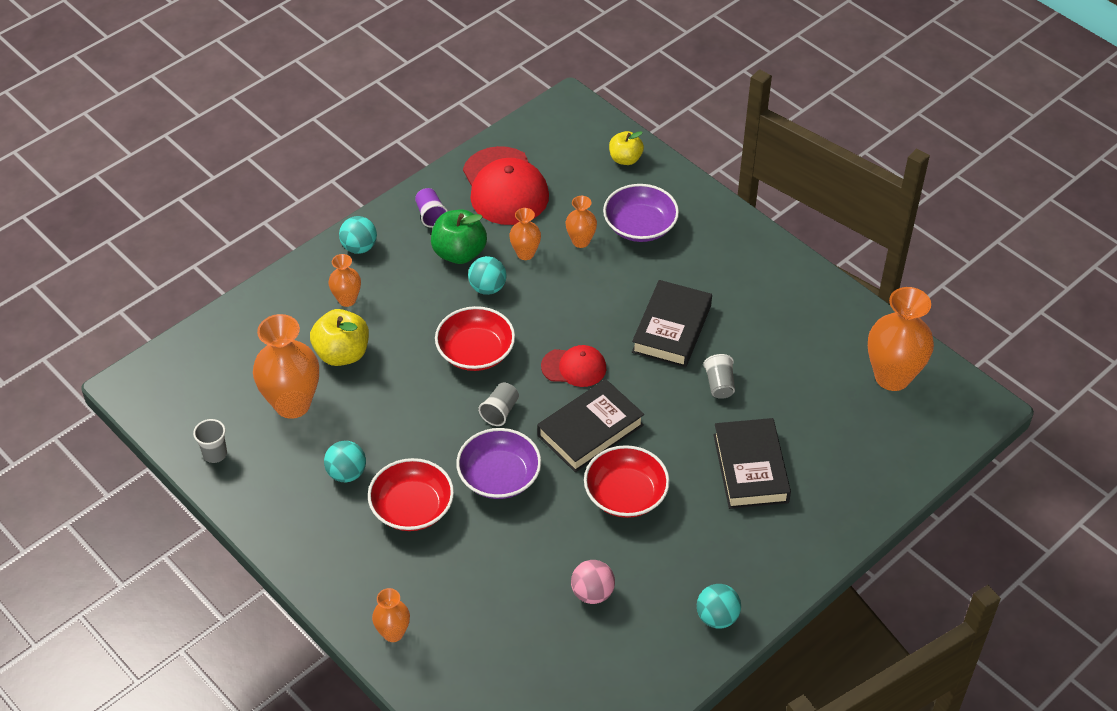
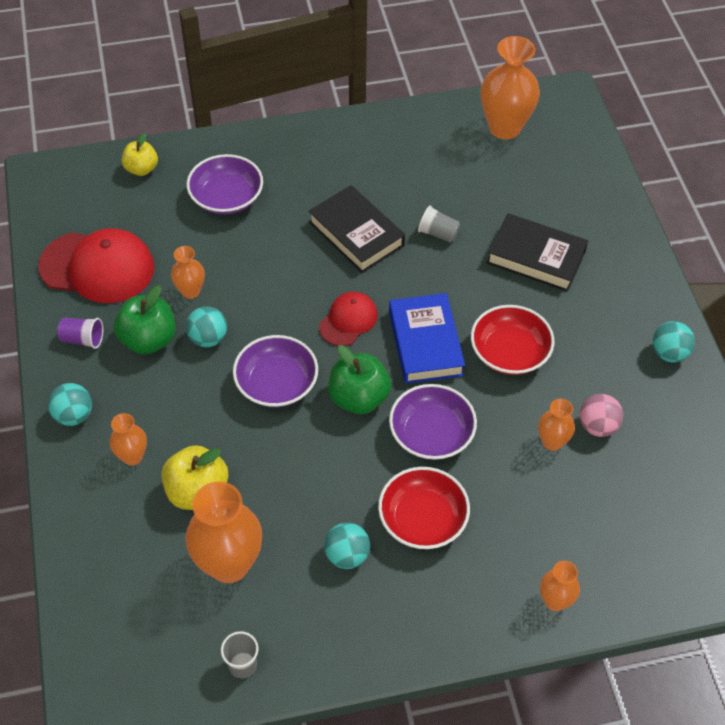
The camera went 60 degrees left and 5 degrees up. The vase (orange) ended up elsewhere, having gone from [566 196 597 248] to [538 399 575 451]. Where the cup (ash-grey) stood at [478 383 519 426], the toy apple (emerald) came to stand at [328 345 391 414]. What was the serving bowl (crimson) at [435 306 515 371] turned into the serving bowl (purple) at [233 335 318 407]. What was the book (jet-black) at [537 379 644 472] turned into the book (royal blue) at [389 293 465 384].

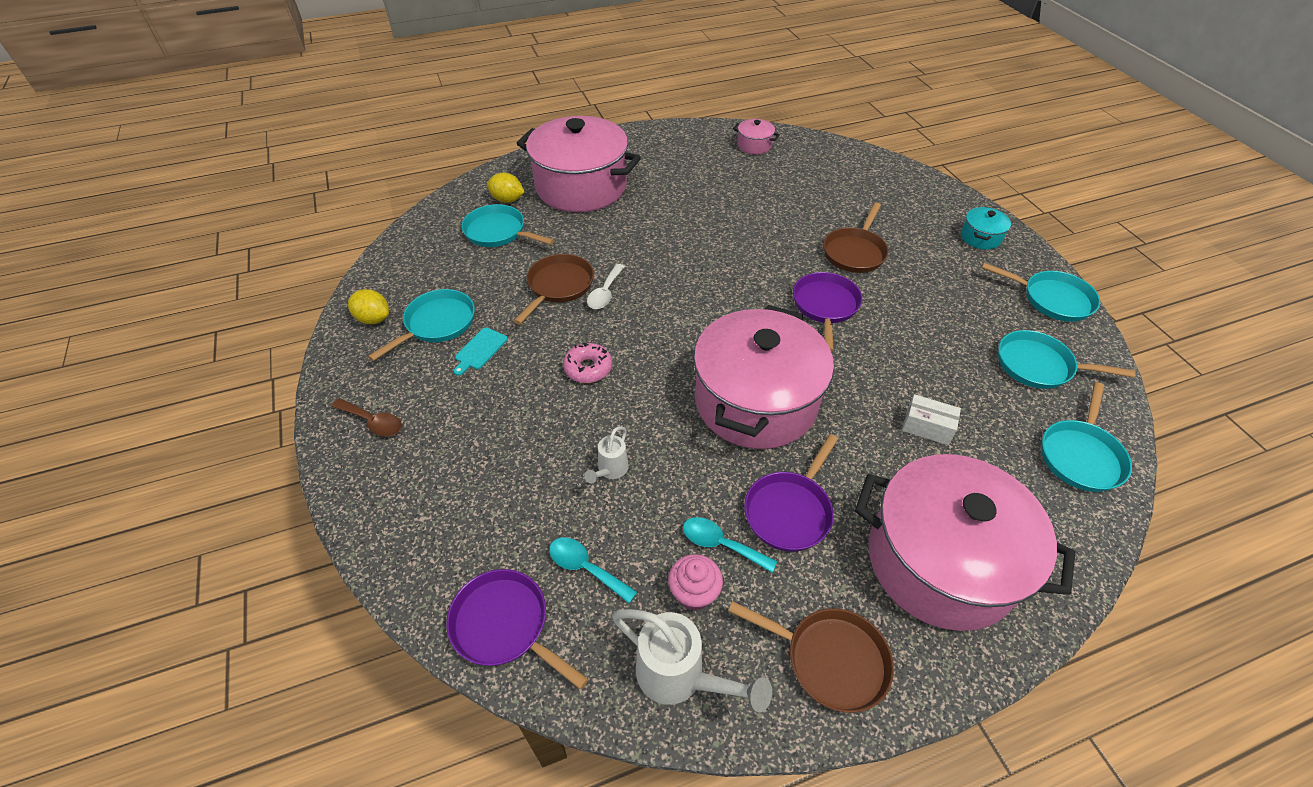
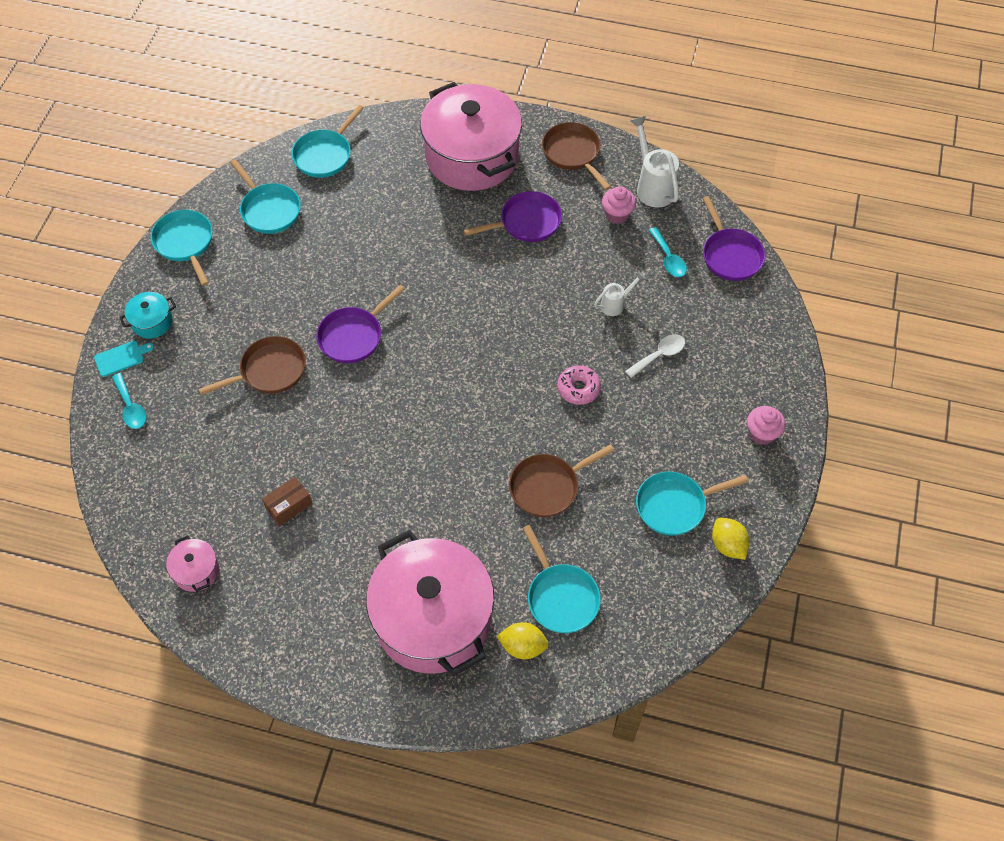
The camera went 145 degrees left and 10 degrees up. The second view lost the cooking pot (rose-pink) at [693 305 834 449]. The second view lost the package (pure white) at [902 394 961 445]. The second view gained the package (brown) at [262 477 312 526]. The chopping board (aqua) ended up elsewhere, having gone from [454 327 508 376] to [94 341 154 377]. The teaspoon (pure white) ended up elsewhere, having gone from [587 264 625 309] to [625 334 685 378]. The teaspoon (aqua) ended up elsewhere, having gone from [683 517 777 573] to [112 373 146 429]. Where the teaspoon (brown) stood at [331 398 402 437], the muffin (rose-pink) came to stand at [747 406 786 445]. The toy lemon (yellow) at [487 172 525 203] ended up facing another way, 45 degrees counterclockwise from before. The frying pan (aqua) at [1041 382 1132 492] ended up facing another way, 150 degrees clockwise from before.

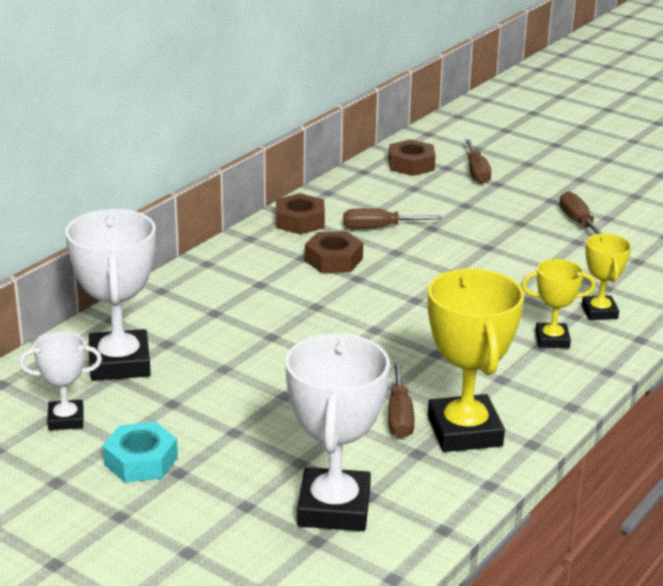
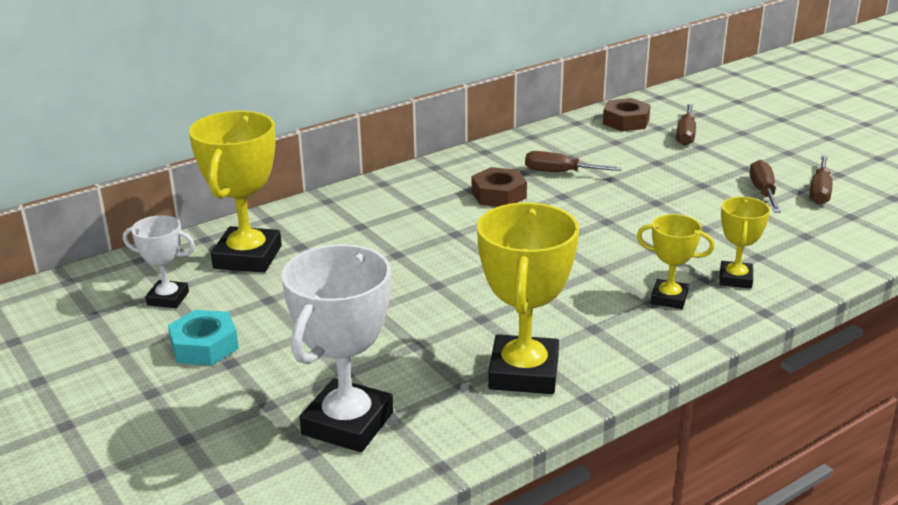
The camera went 20 degrees right and 0 degrees up. The second view lost the nut (brown) at [276 193 325 235]. The screwdriver (brown) ended up elsewhere, having gone from [388 362 415 438] to [810 155 832 204]. What was the trophy (pure white) at [65 209 156 381] turned into the trophy (yellow) at [189 111 282 273].

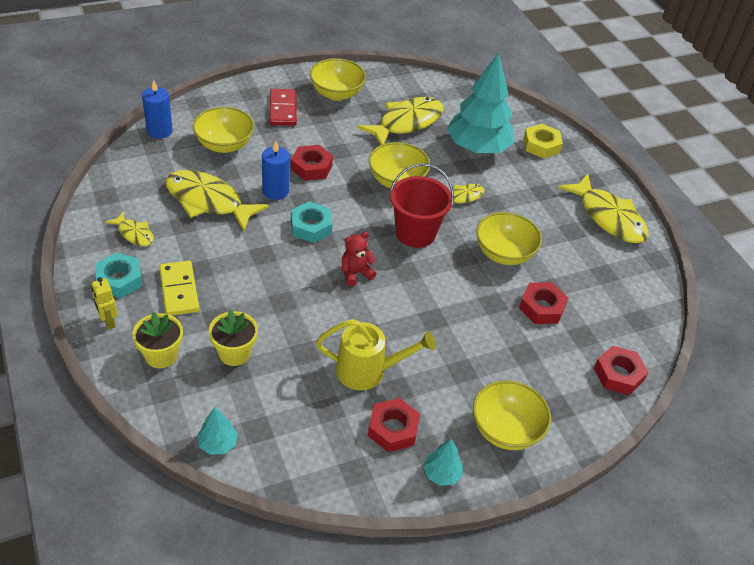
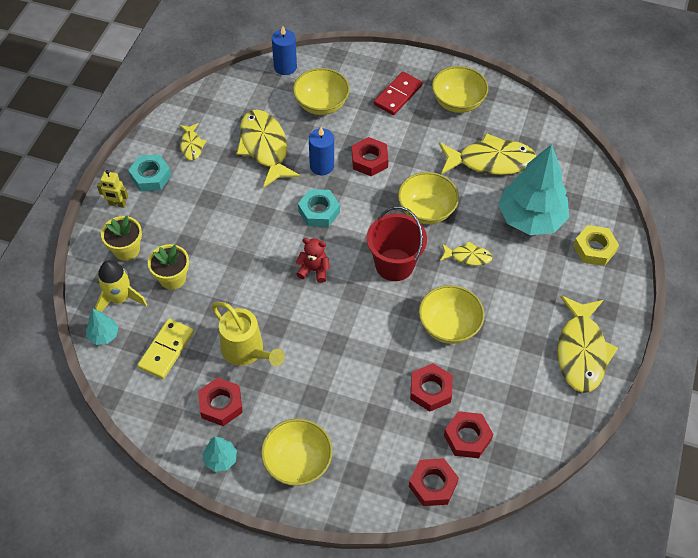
The camera went 45 degrees right and 10 degrees up. The second view gained the rocket (yellow) at [95 260 147 312]. The second view gained the nut (crimson) at [444 411 493 458]. The domino (yellow) ended up elsewhere, having gone from [159 261 199 316] to [138 319 194 379]. The robot (yellow) at [92 277 118 330] ended up facing another way, 90 degrees counterclockwise from before.

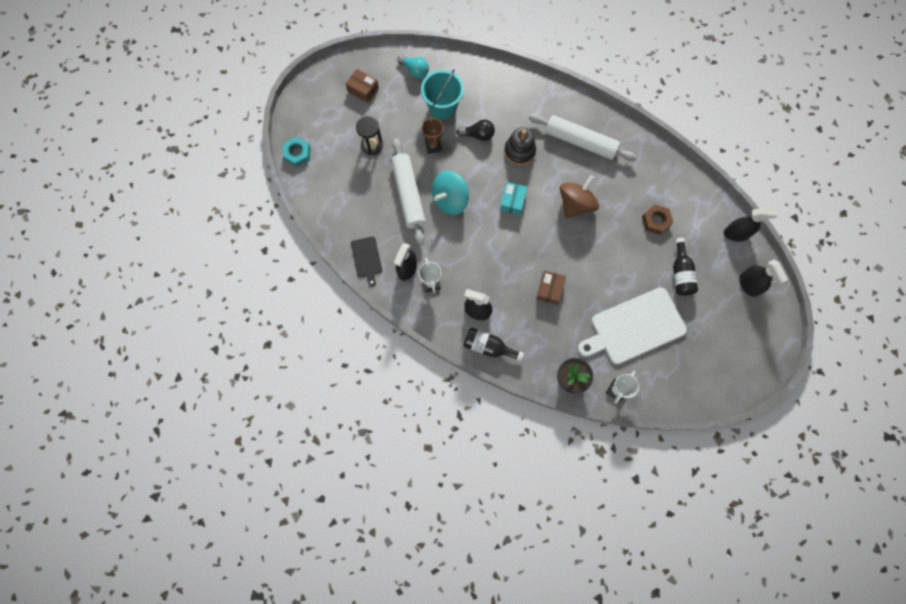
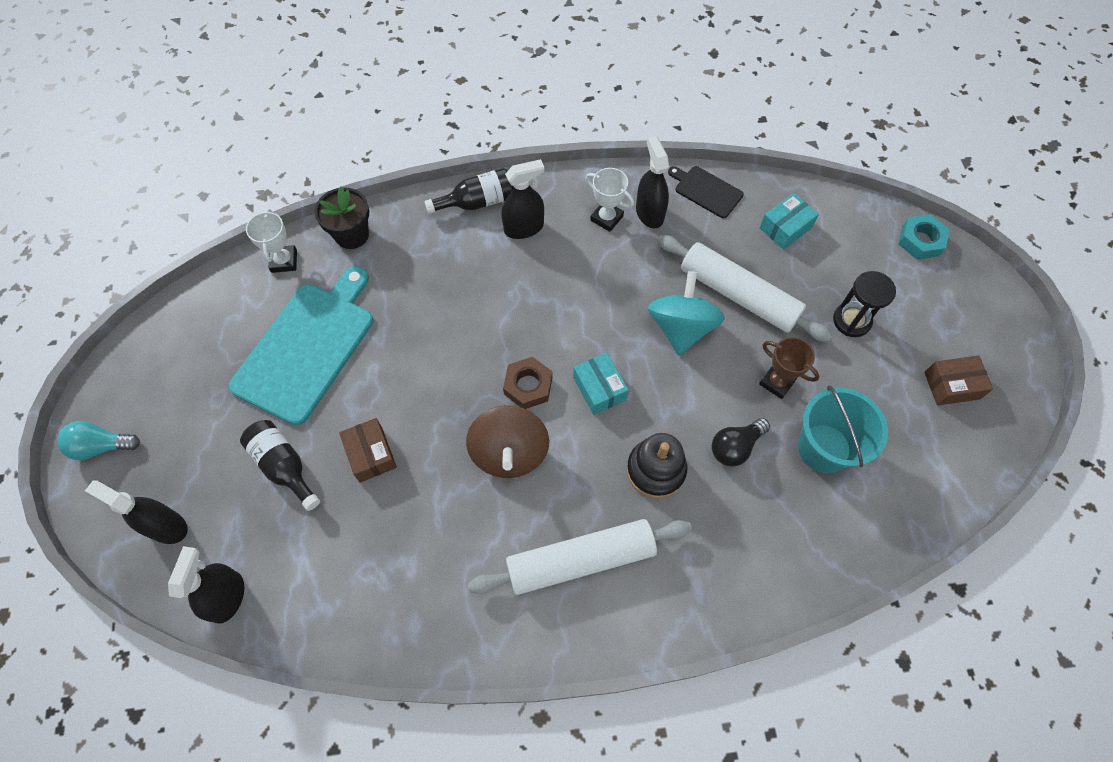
The camera went 140 degrees right and 10 degrees down. The second view gained the package (aqua) at [759 193 819 250]. The bulb (aqua) ended up elsewhere, having gone from [397 55 429 79] to [57 421 140 460]. The package (brown) ended up elsewhere, having gone from [536 271 566 305] to [339 418 397 483]. The nut (brown) ended up elsewhere, having gone from [642 204 673 235] to [503 357 552 409]. What was the chopping board (pure white) at [578 287 687 364] turned into the chopping board (aqua) at [229 266 373 425]. The sprayer (jet-black) at [724 208 778 242] ended up facing another way, 135 degrees clockwise from before.

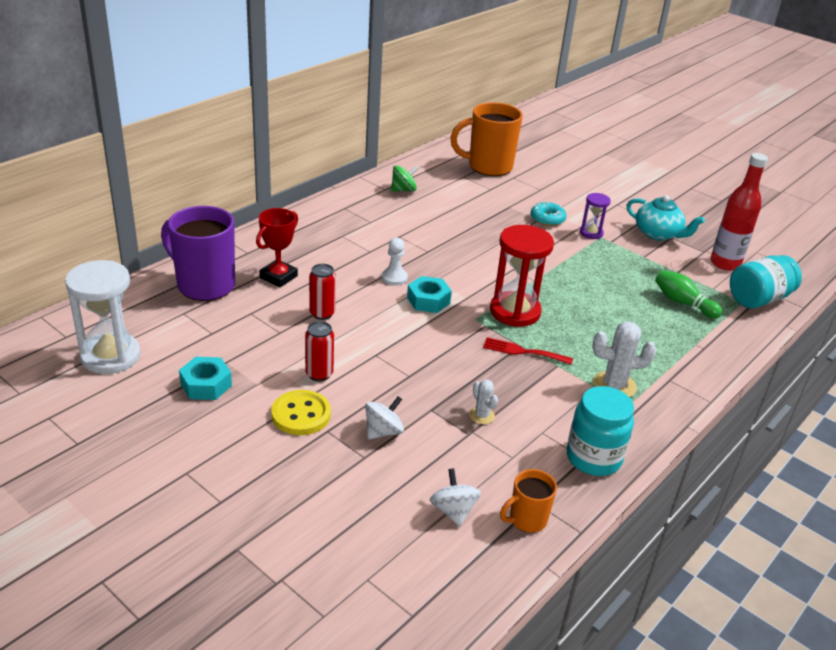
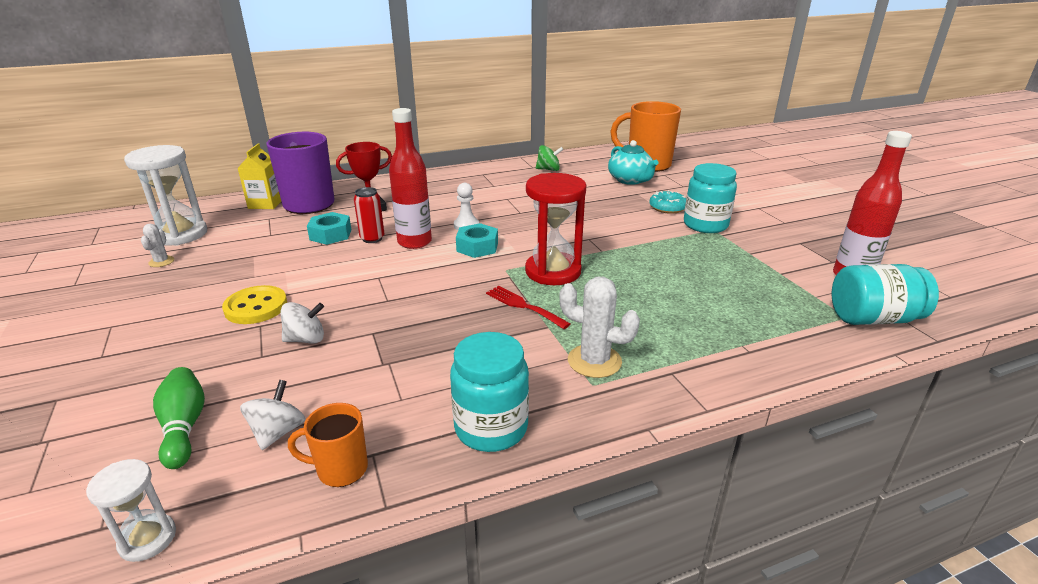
The camera went 30 degrees right and 5 degrees down. The second view lost the tin (crimson) at [305 321 334 382]. The second view gained the hourglass (pure white) at [86 459 176 562]. The second view gained the carton (yellow) at [237 143 281 209]. The second view gained the flask (crimson) at [389 108 432 249]. The nut (aqua) ended up elsewhere, having gone from [179 357 232 400] to [307 212 351 245]. The prickly plant (pure white) ended up elsewhere, having gone from [469 379 498 424] to [141 224 174 267]. The teapot (aqua) ended up elsewhere, having gone from [627 195 705 241] to [608 140 658 185]. The skittle (emerald) ended up elsewhere, having gone from [655 270 722 319] to [153 367 205 469]. Where the hourglass (purple) stood at [580 193 611 239], the preserve jar (aqua) came to stand at [684 163 737 233].

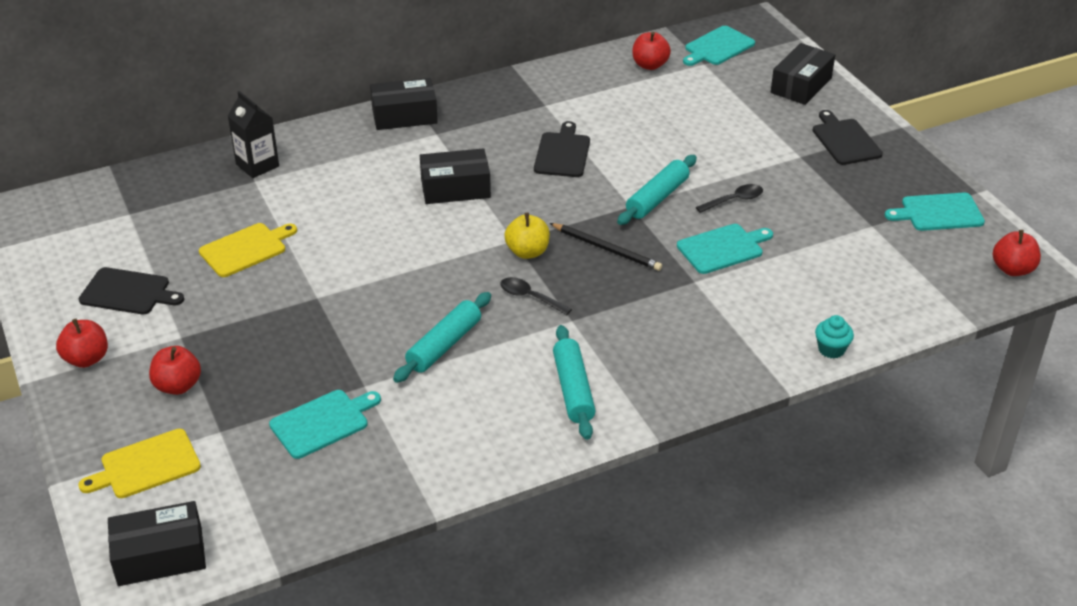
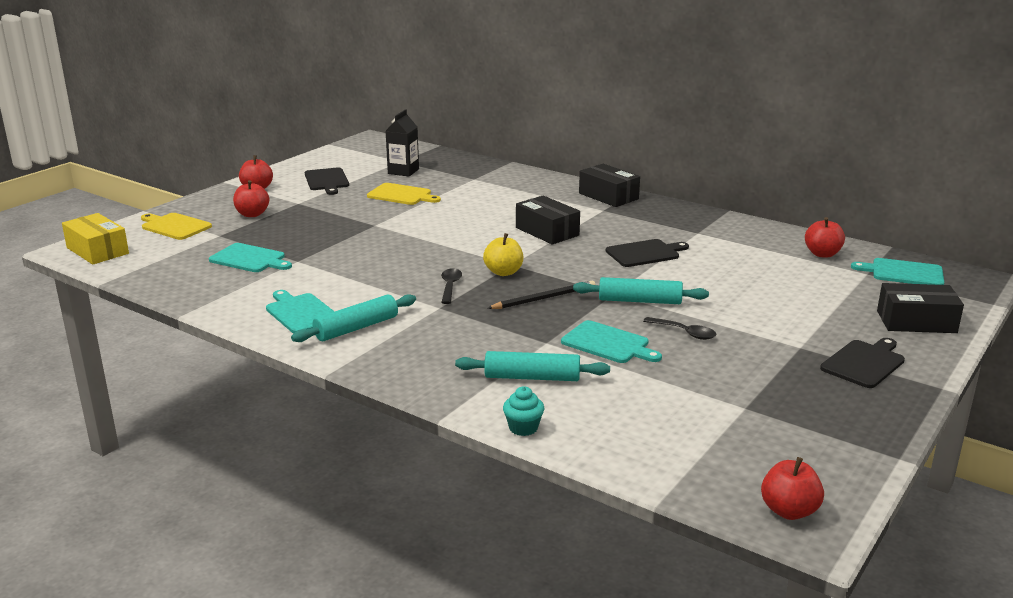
The camera went 60 degrees right and 15 degrees down. The carton (jet-black) ended up elsewhere, having gone from [228 91 279 178] to [386 109 419 177]. The dough roller (aqua) ended up elsewhere, having gone from [393 292 491 383] to [455 351 610 381]. The chopping board (aqua) ended up elsewhere, having gone from [885 193 985 231] to [266 290 335 334]. What was the package (jet-black) at [108 501 206 586] turned into the package (yellow) at [62 213 129 265]. The wooden pencil (jet-black) at [550 223 662 271] ended up facing another way, 120 degrees counterclockwise from before.

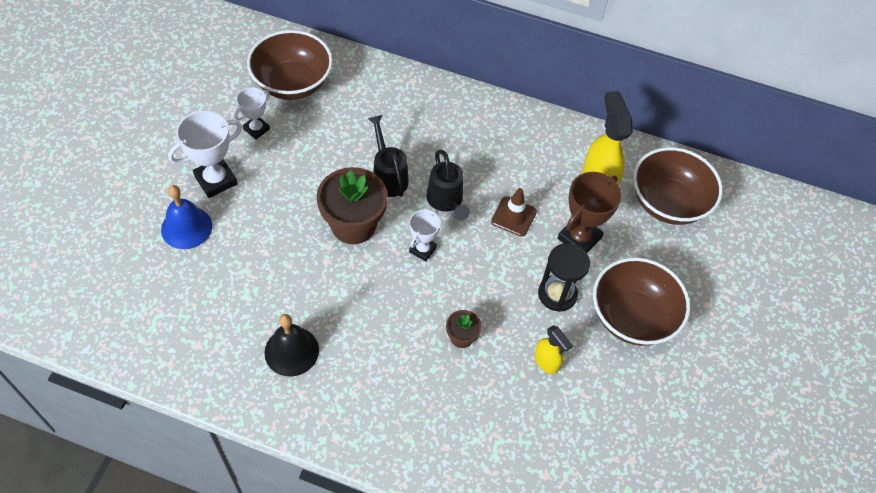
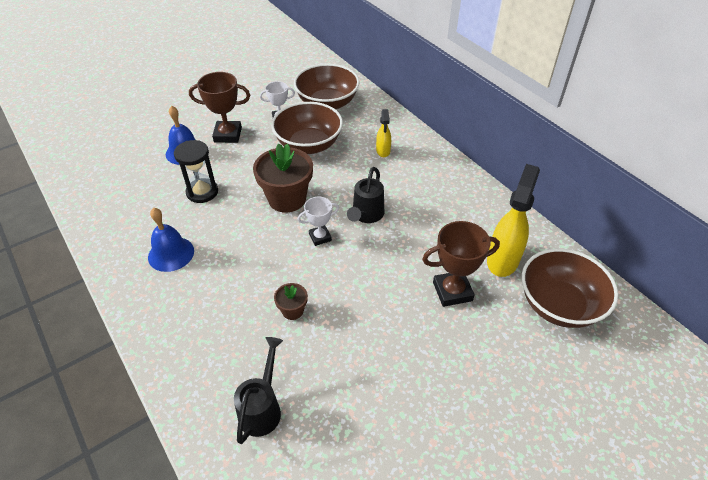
The camera went 40 degrees right and 10 degrees down. The second view lost the safety cone (brown) at [491 188 537 237]. The watering pot (jet-black) ended up elsewhere, having gone from [368 115 409 197] to [234 337 283 444]. The sprayer (yellow) ended up elsewhere, having gone from [534 325 573 374] to [376 109 391 157]. The hourglass (jet-black) ended up elsewhere, having gone from [538 243 590 312] to [174 140 218 203]. The serving bowl (brown) ended up elsewhere, having gone from [593 257 690 346] to [271 102 343 154]. What was the trophy (pure white) at [168 111 242 198] turned into the trophy (brown) at [189 72 250 143]. What was the bell (jet-black) at [264 314 319 376] turned into the bell (royal blue) at [148 208 194 272].

